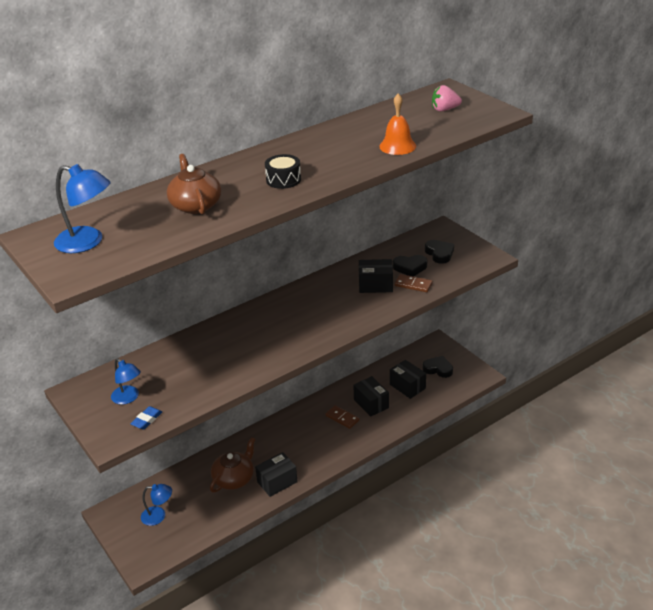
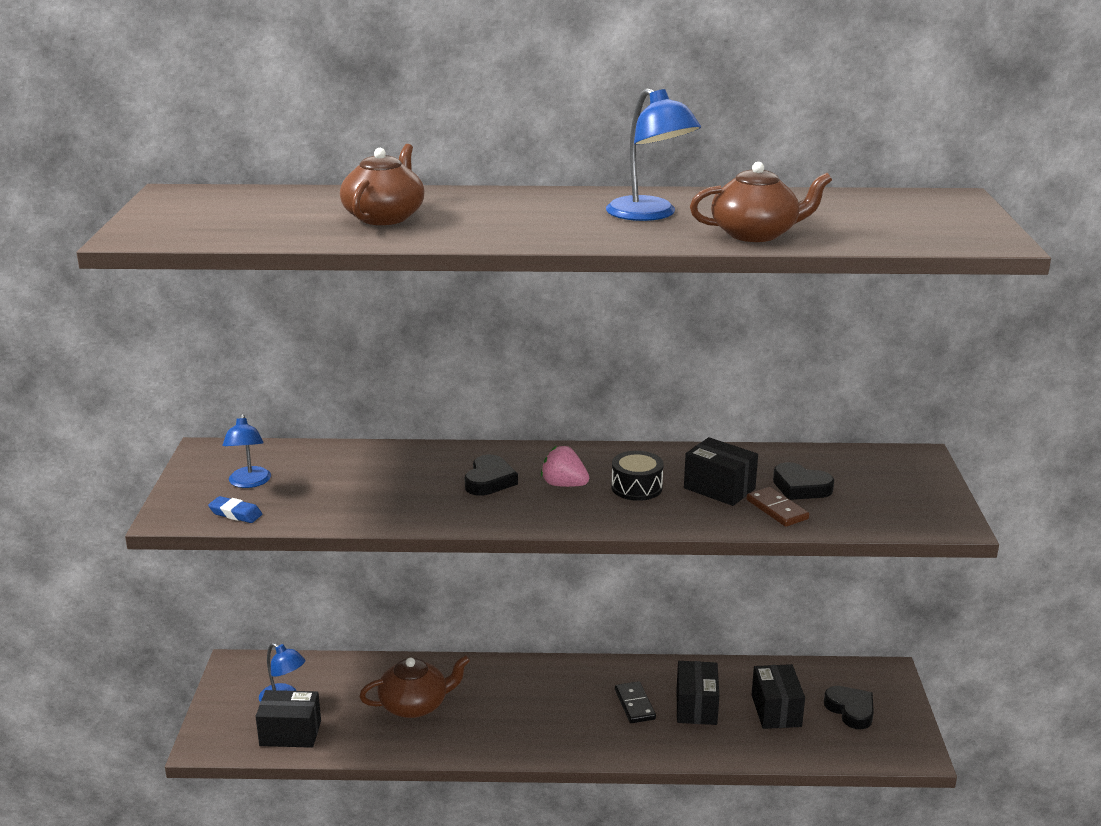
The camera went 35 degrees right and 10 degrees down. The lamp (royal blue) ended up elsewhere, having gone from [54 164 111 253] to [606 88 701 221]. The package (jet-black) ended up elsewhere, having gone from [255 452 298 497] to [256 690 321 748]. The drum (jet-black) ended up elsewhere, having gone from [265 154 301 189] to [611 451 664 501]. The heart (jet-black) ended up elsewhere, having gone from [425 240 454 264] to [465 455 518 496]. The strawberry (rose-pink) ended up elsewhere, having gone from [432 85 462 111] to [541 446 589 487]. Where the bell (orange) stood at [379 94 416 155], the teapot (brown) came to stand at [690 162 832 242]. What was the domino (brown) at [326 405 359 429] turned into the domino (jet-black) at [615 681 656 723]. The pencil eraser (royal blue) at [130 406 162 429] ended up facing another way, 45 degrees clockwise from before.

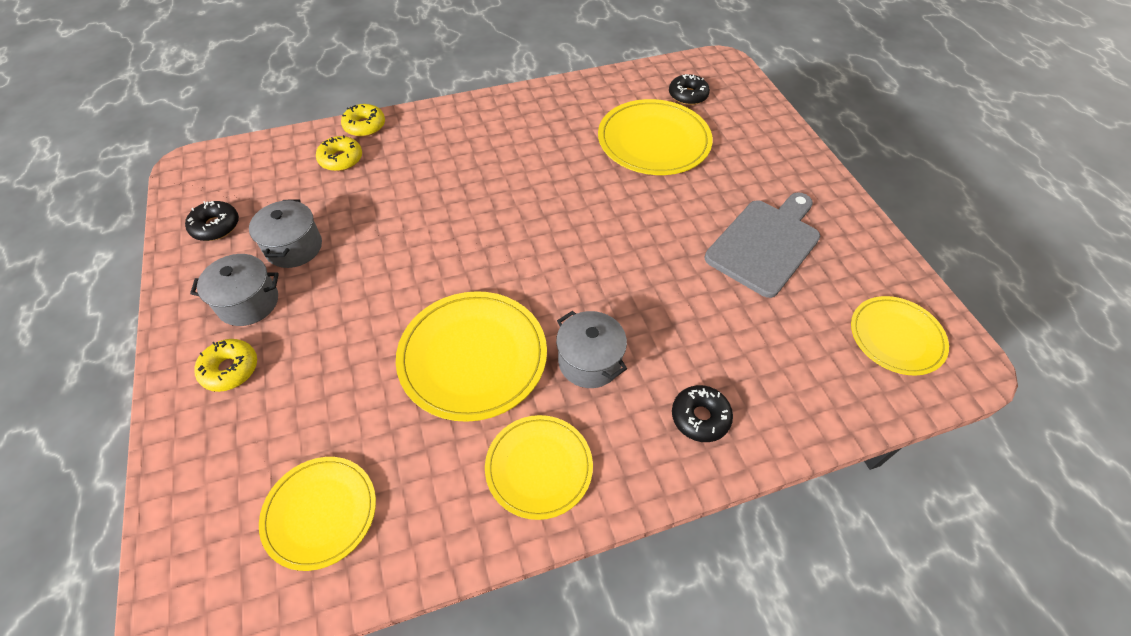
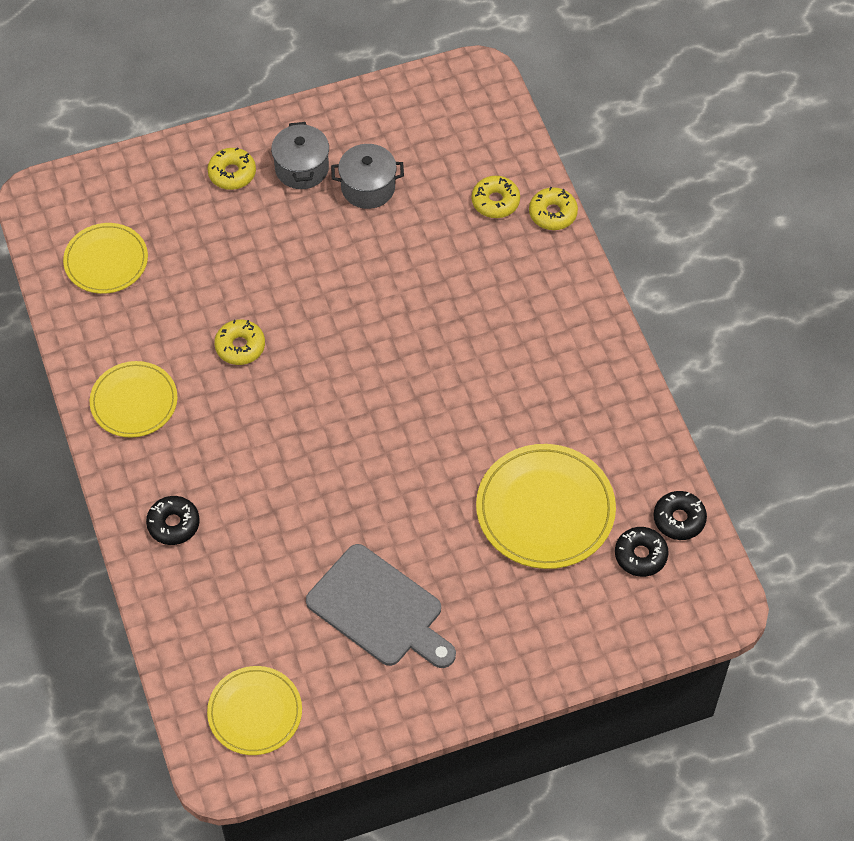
The camera went 90 degrees right and 5 degrees up. The second view lost the cooking pot (ash-grey) at [556 311 627 388]. The glazed donut (jet-black) ended up elsewhere, having gone from [185 201 239 241] to [653 491 707 540]. Where the plate (yellow) stood at [396 291 547 422], the glazed donut (yellow) came to stand at [214 319 265 365].

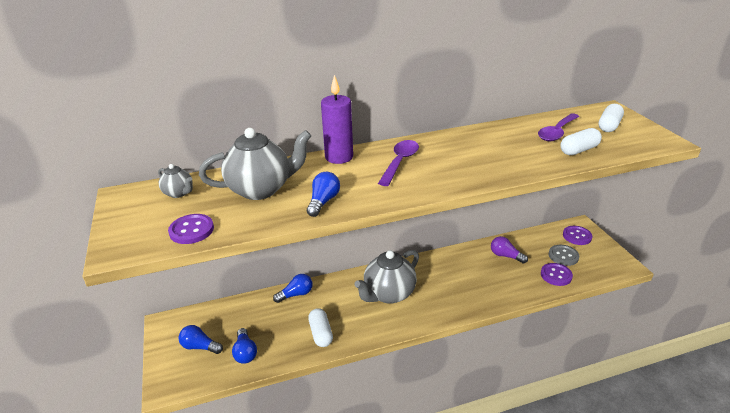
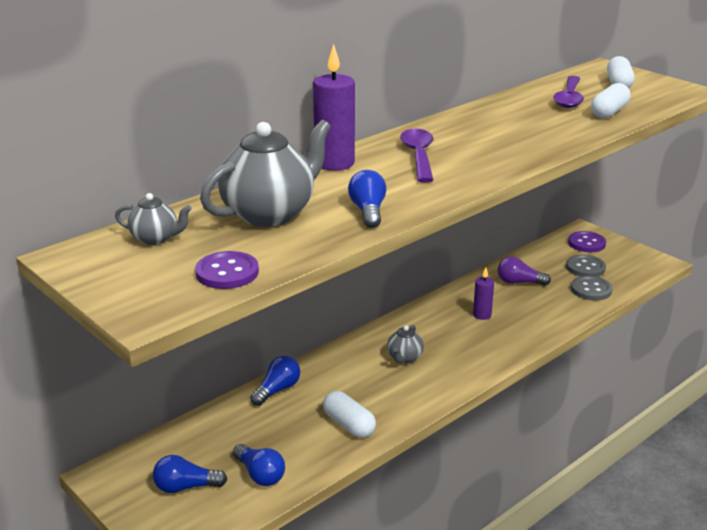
The camera went 25 degrees left and 5 degrees down. The second view gained the pillar candle (purple) at [473 268 494 320]. What was the button (purple) at [541 263 573 286] turned into the button (ash-grey) at [571 276 612 301]. The size of the teapot (ash-grey) at [354 250 419 304] changed by a factor of 0.49.

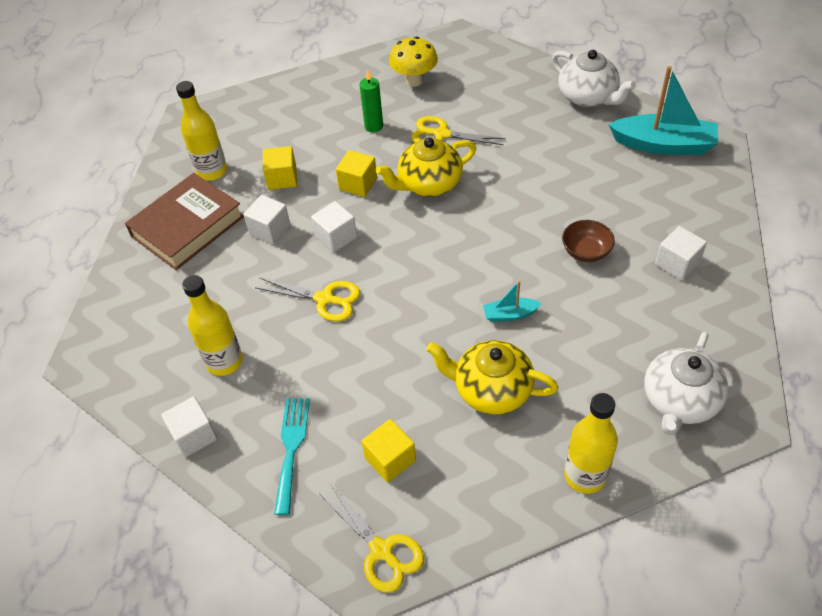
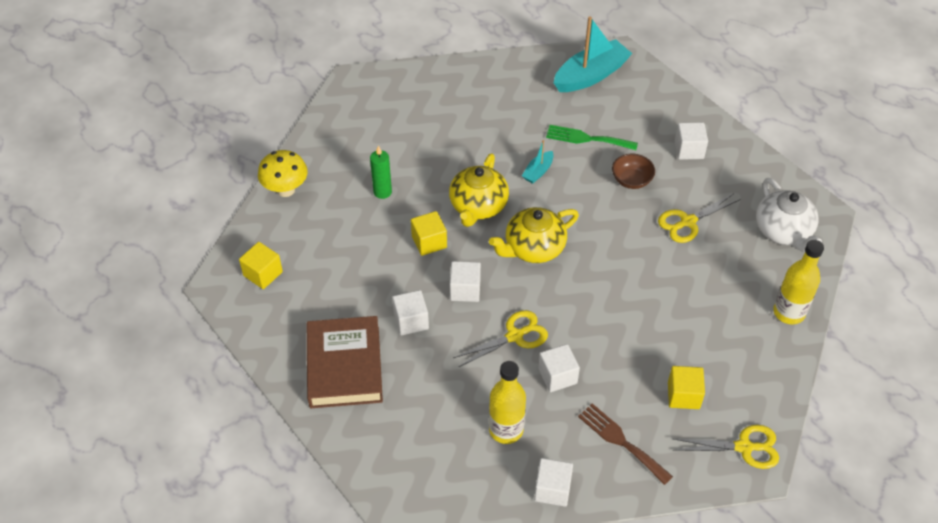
The camera went 50 degrees left and 0 degrees up. The second view lost the flask (yellow) at [176 81 227 181]. The second view lost the teapot (pure white) at [552 50 636 107]. The second view gained the block (pure white) at [538 344 580 392]. The second view gained the fork (emerald) at [546 125 638 150]. The block (yellow) ended up elsewhere, having gone from [263 146 297 190] to [239 242 283 289]. The mushroom (yellow) ended up elsewhere, having gone from [389 36 438 86] to [258 150 308 197]. The shears (yellow) ended up elsewhere, having gone from [411 116 506 145] to [658 193 741 243]. The teapot (yellow) ended up elsewhere, having gone from [426 340 559 415] to [489 207 579 263]. The boat (aqua) ended up elsewhere, having gone from [483 281 542 322] to [522 140 554 184]. What was the fork (aqua) at [274 398 310 515] turned into the fork (brown) at [578 404 673 485].

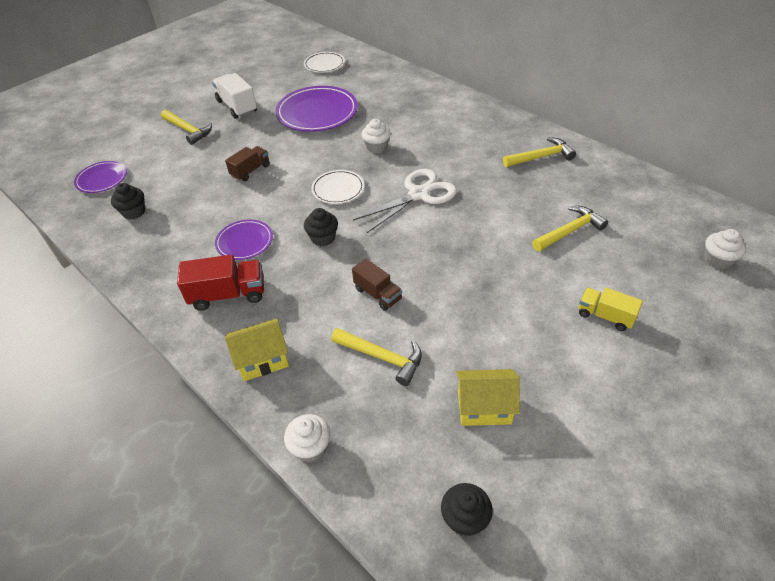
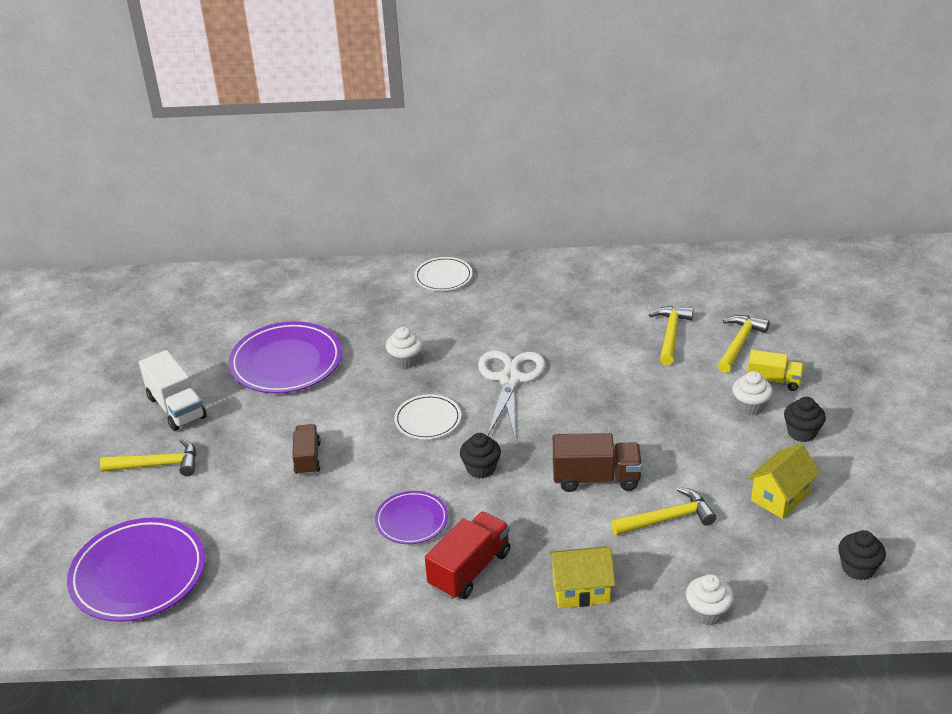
The camera went 45 degrees left and 10 degrees down. The muffin (jet-black) ended up elsewhere, having gone from [111 183 145 220] to [784 397 826 442]. The plate (pure white) ended up elsewhere, having gone from [304 52 345 73] to [414 257 473 291]. The claw hammer (yellow) ended up elsewhere, having gone from [503 137 576 167] to [717 315 770 373]. The muffin (pure white) ended up elsewhere, having gone from [704 229 746 270] to [732 371 773 416]. The toy truck (pure white) at [212 73 257 119] ended up facing another way, 135 degrees counterclockwise from before. The toy house (yellow) at [225 318 289 381] ended up facing another way, 60 degrees clockwise from before. The toy truck (yellow) at [579 288 643 331] ended up facing another way, 150 degrees counterclockwise from before. The size of the plate (purple) at [74 161 127 193] changed by a factor of 1.80. The size of the toy truck (brown) at [352 259 402 311] changed by a factor of 1.51.

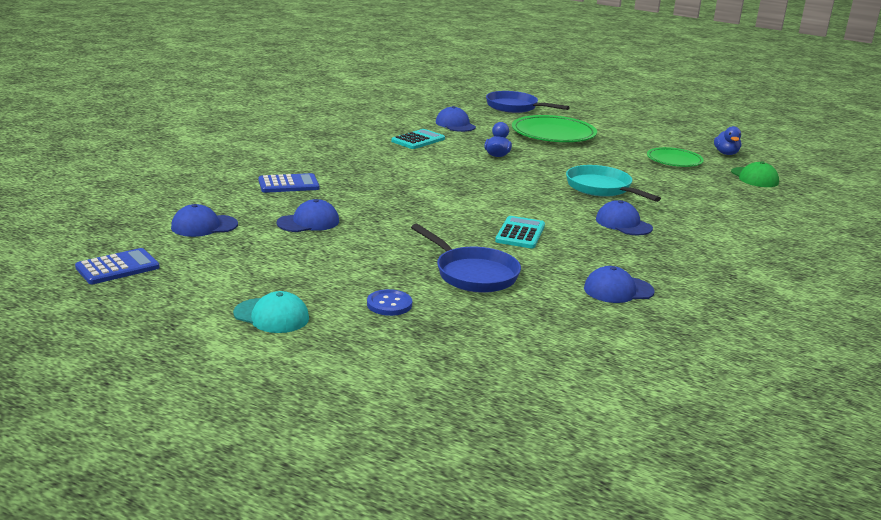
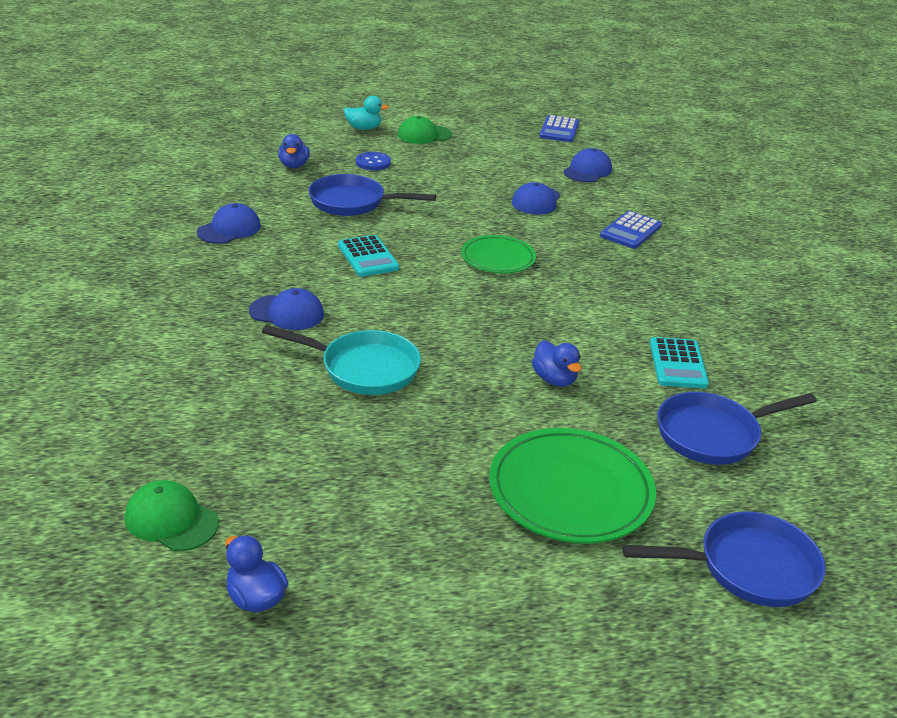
The camera went 140 degrees right and 10 degrees up. The second view gained the duck (royal blue) at [278 134 310 169]. The second view gained the duck (aqua) at [344 96 389 130]. The plate (emerald) ended up elsewhere, having gone from [647 147 704 167] to [461 235 536 273]. Where the cap (royal blue) stood at [436 106 476 132], the frying pan (royal blue) came to stand at [657 392 817 465]. What was the cap (aqua) at [233 291 309 333] turned into the cap (emerald) at [398 116 452 144].

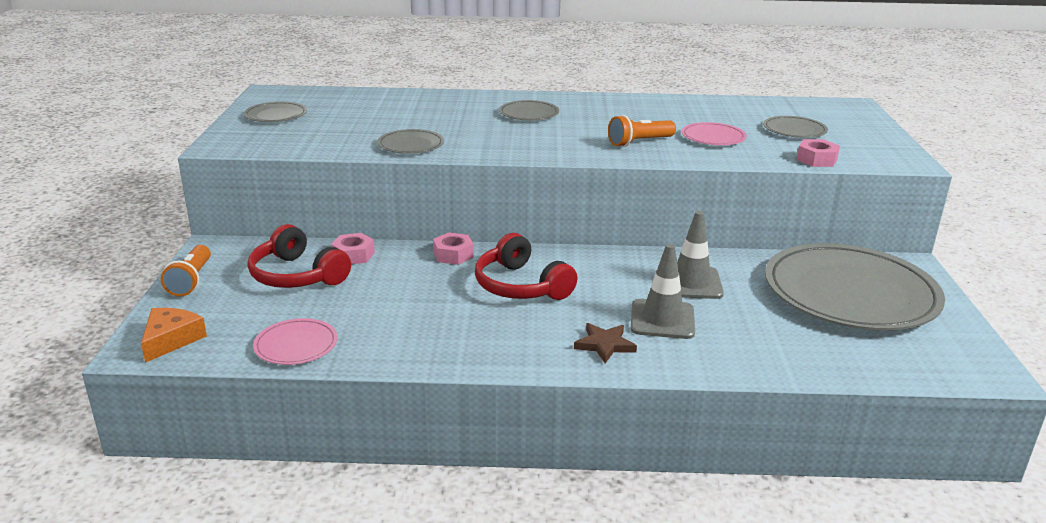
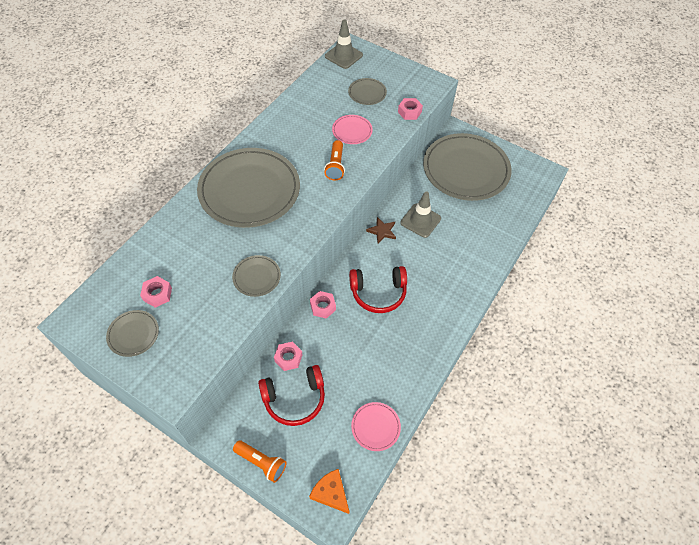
The camera went 60 degrees left and 30 degrees up. The second view gained the nut (rose-pink) at [140 276 172 308]. The star (brown) ended up elsewhere, having gone from [574 323 637 363] to [366 217 396 244]. The safety cone (ash-grey) ended up elsewhere, having gone from [631 244 695 339] to [325 19 363 69]. The size of the plate (ash-grey) at [499 100 559 120] changed by a factor of 2.32.

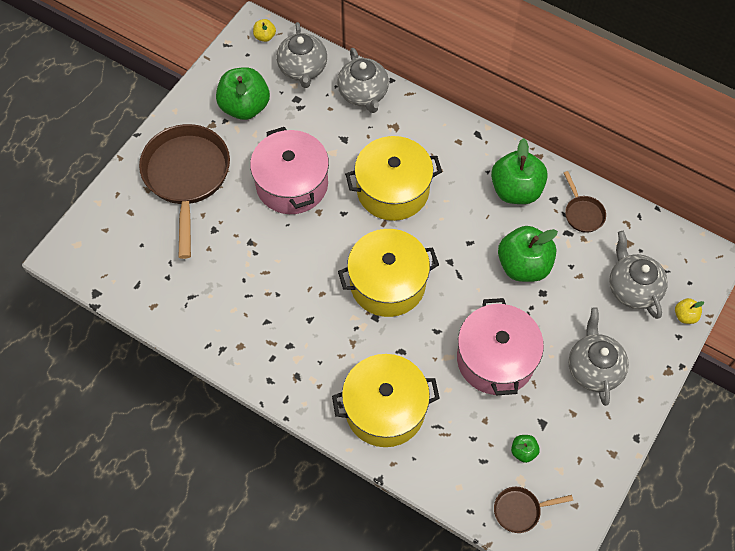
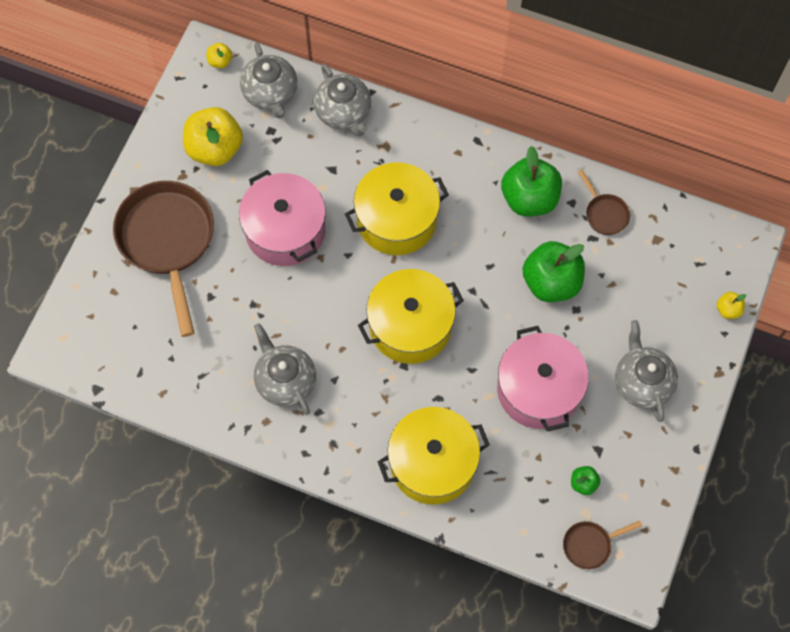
The camera went 10 degrees left and 5 degrees up. The teapot (ash-grey) ended up elsewhere, having gone from [609 231 668 319] to [254 323 316 415]. What was the toy apple (emerald) at [216 67 270 120] turned into the toy apple (yellow) at [183 107 243 166].

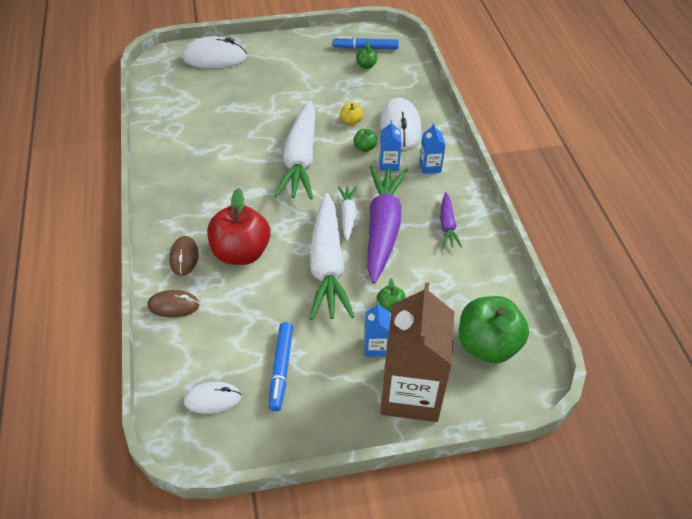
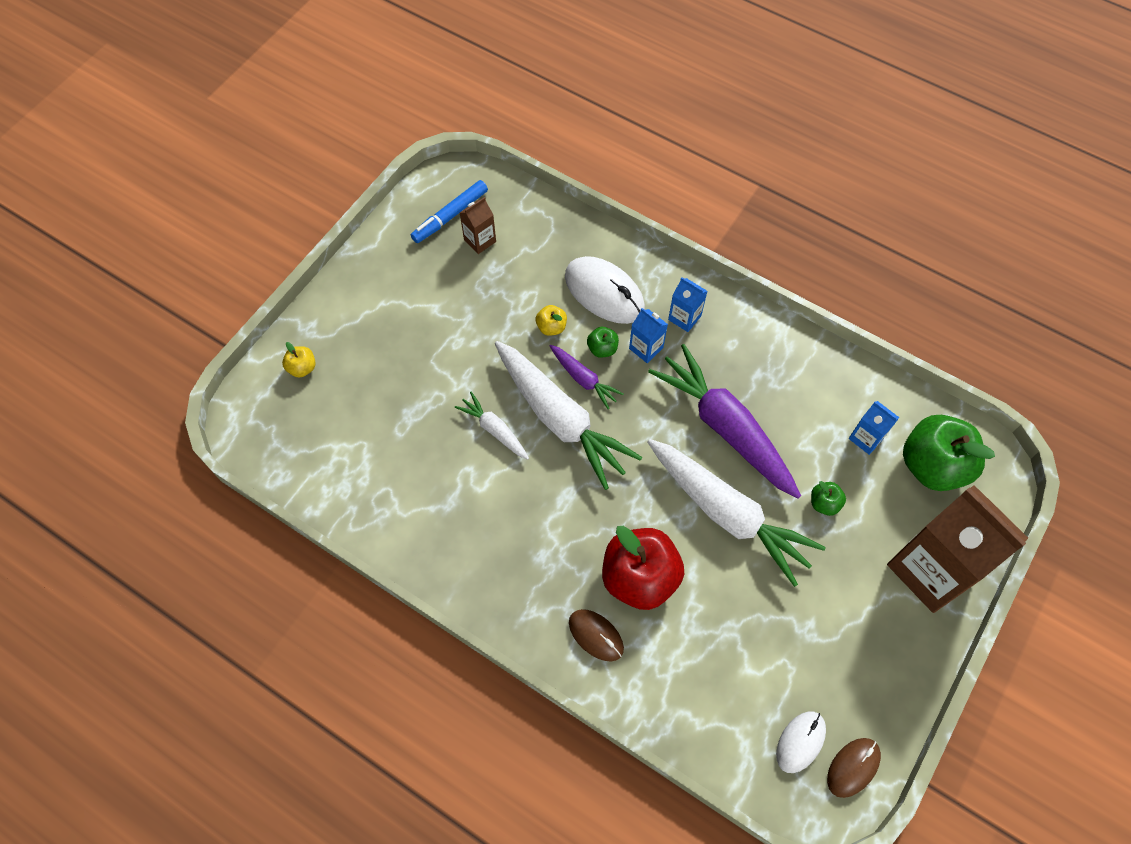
The camera went 45 degrees left and 15 degrees up. The second view lost the marker (royal blue) at [269 322 293 411]. The computer mouse (brown) ended up elsewhere, having gone from [148 290 200 318] to [827 738 881 798]. The root vegetable (pure white) ended up elsewhere, having gone from [338 186 356 241] to [455 392 529 460]. The carton (royal blue) ended up elsewhere, having gone from [364 302 390 356] to [849 401 900 455]. The root vegetable (purple) ended up elsewhere, having gone from [440 192 462 248] to [550 345 624 409]. Where the computer mouse (pure white) stood at [182 36 247 69], the toy apple (yellow) came to stand at [282 342 316 378]. Where the toy apple (emerald) stood at [356 42 377 69], the carton (brown) came to stand at [460 197 496 254].

